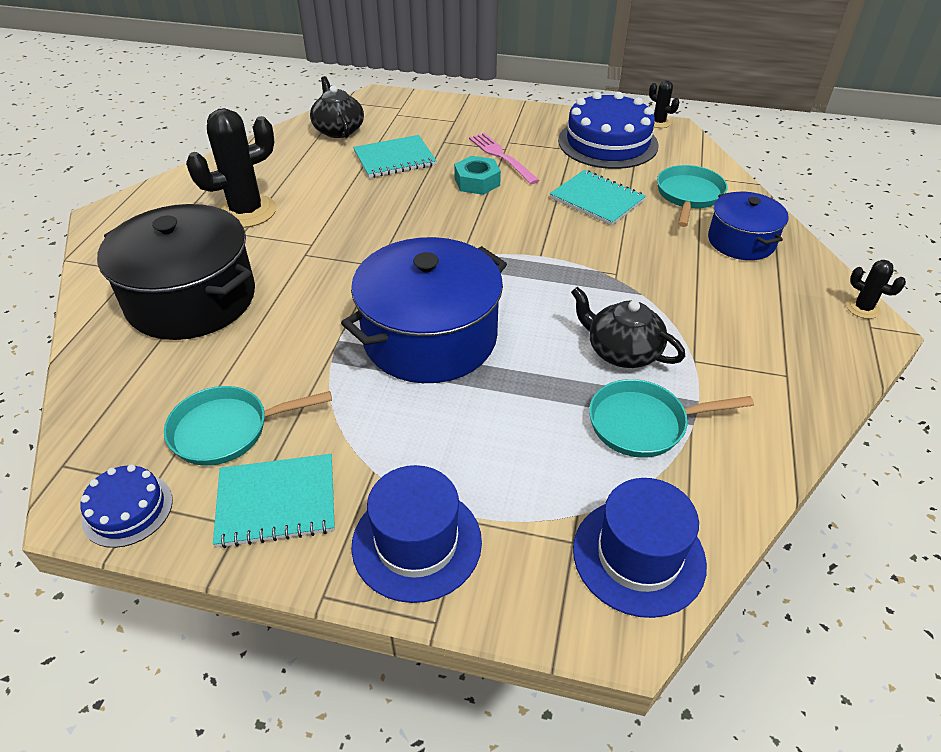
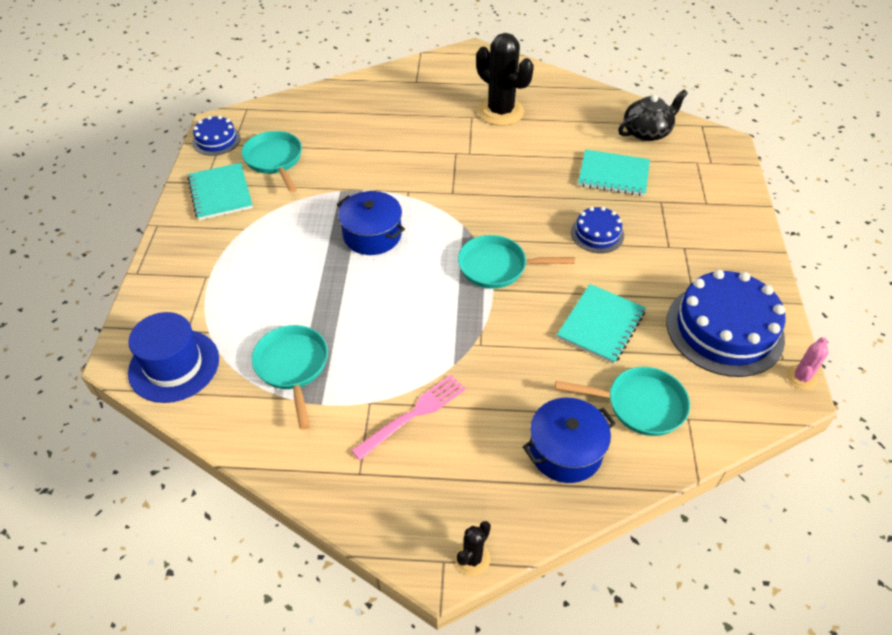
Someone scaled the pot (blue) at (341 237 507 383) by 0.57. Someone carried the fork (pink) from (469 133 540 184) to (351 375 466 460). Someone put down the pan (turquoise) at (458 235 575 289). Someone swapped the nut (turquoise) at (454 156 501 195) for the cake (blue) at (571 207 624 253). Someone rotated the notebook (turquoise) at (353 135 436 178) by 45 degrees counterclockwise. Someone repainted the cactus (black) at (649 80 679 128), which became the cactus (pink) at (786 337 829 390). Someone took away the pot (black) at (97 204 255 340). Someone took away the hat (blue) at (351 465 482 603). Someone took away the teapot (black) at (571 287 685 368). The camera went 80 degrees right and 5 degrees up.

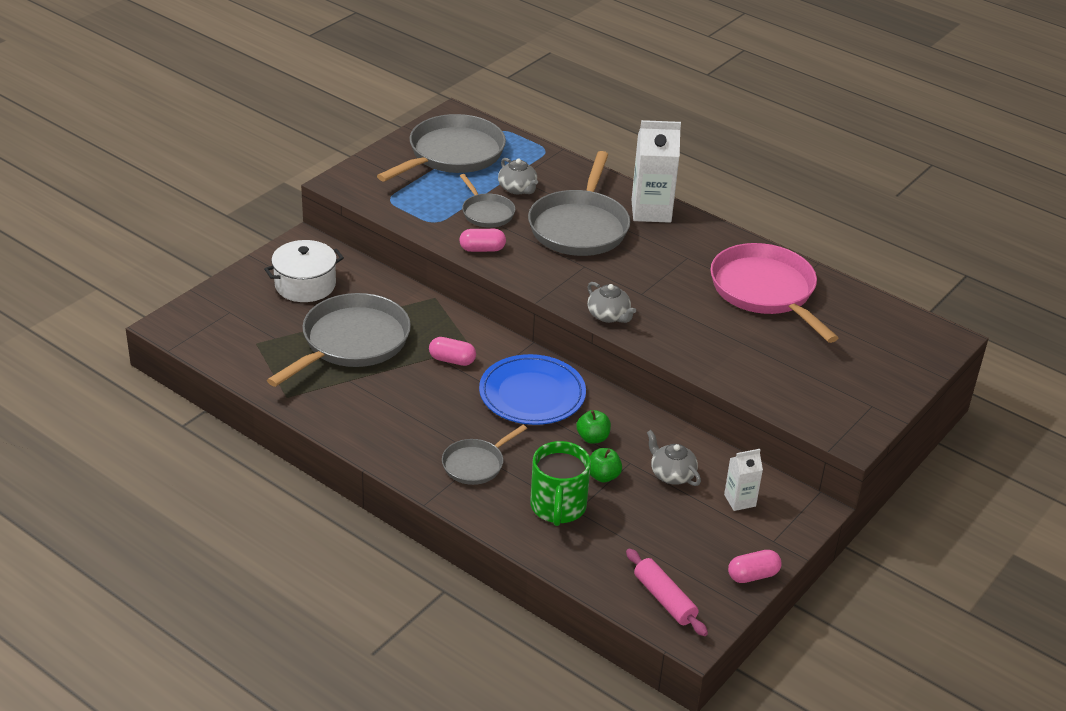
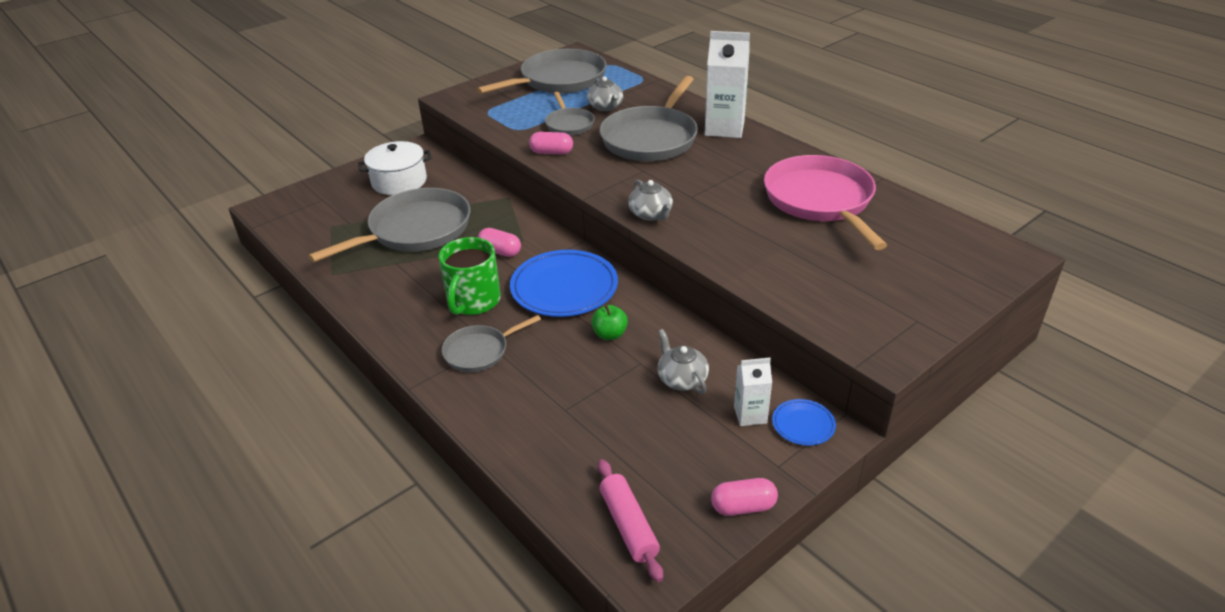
Someone carried the mug (green) from (530 441 591 526) to (439 237 501 315). Someone put down the plate (blue) at (772 399 836 446). Someone took away the apple (green) at (590 448 622 482). The camera went 15 degrees right and 0 degrees up.

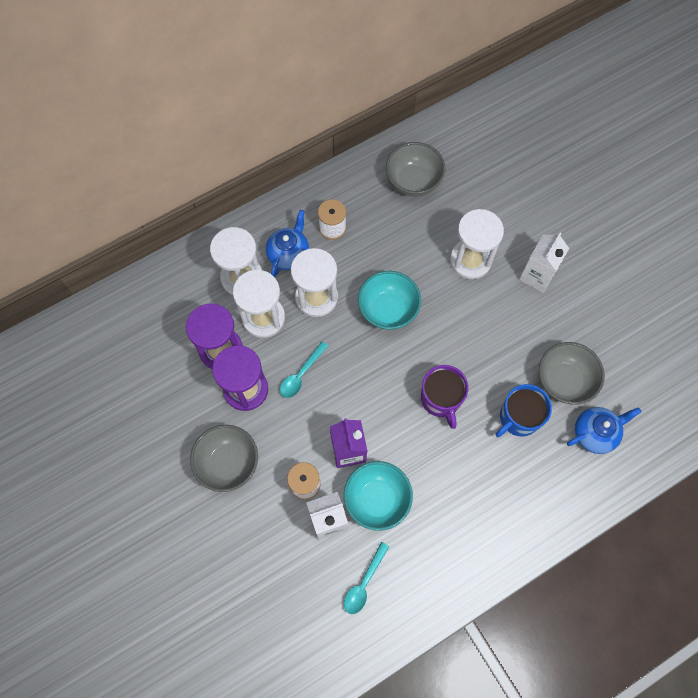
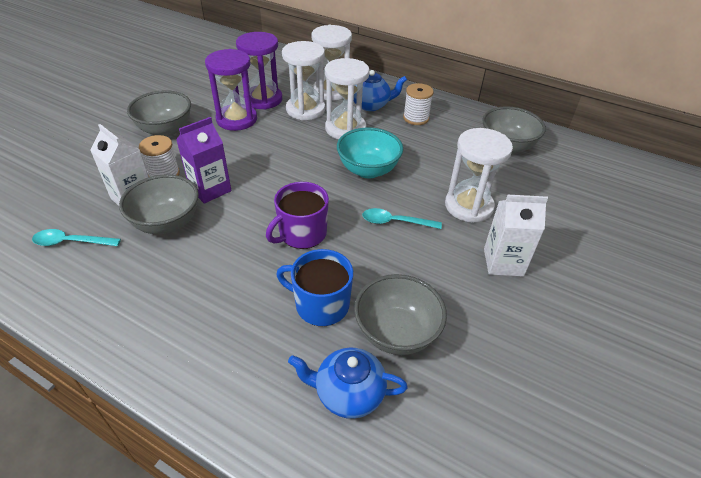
Someone repainted the bowl (turquoise) at (344 461 413 531), which became the bowl (grey) at (119 174 199 234). Someone rotated the teapot (blue) at (567 407 641 454) by 150 degrees clockwise. Someone carried the spoon (turquoise) from (280 341 328 398) to (362 208 442 229). The camera went 60 degrees right and 25 degrees down.

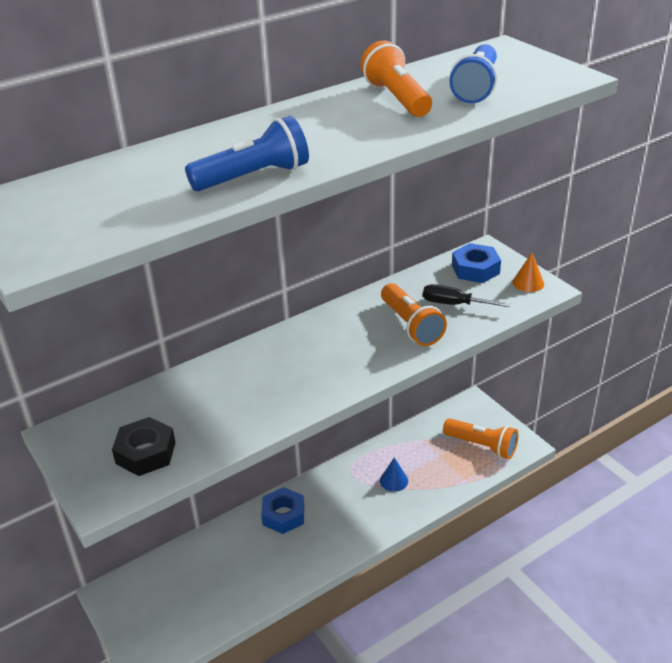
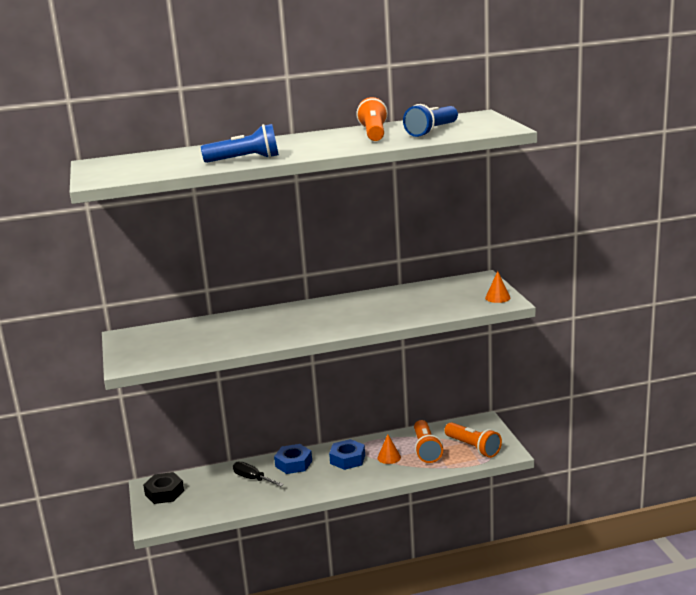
Someone carried the nut (black) from (112 417 176 476) to (143 472 184 504). Someone carried the screwdriver (black) from (423 284 510 307) to (233 461 284 486). Someone carried the nut (blue) from (452 243 501 283) to (329 439 365 470). Someone repainted the cone (blue) at (380 457 408 492), which became the cone (orange) at (378 434 401 464). Someone carried the flashlight (orange) from (381 283 447 346) to (414 420 443 463). The camera went 20 degrees right and 15 degrees down.

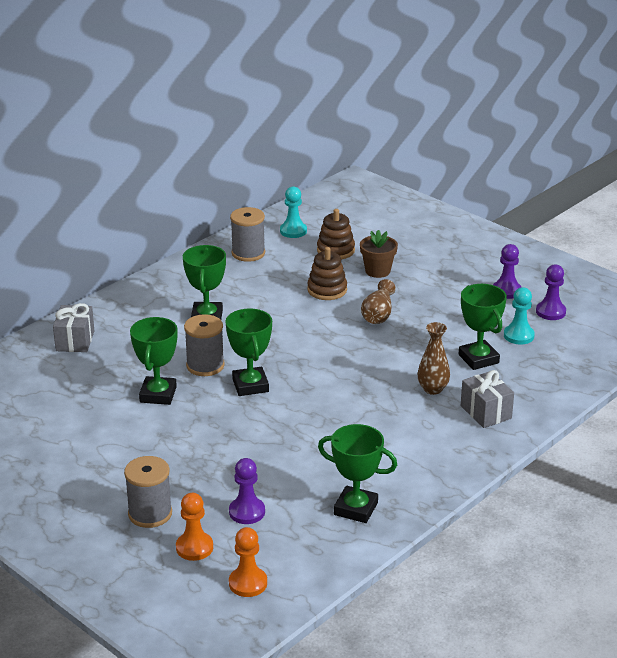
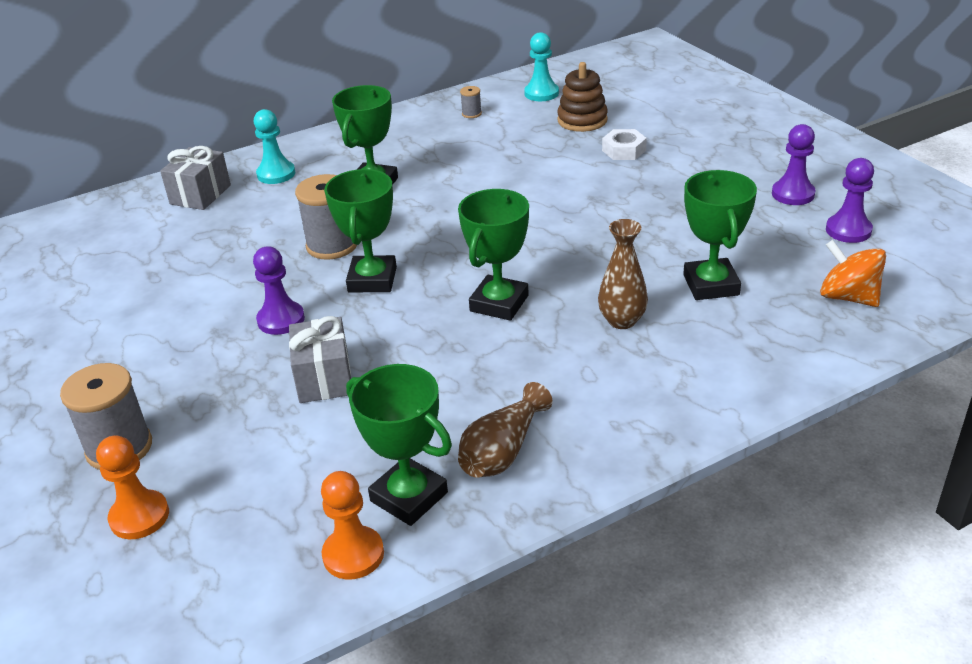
Someone carried the pawn (purple) from (229 458 265 524) to (253 246 305 335). Someone carried the pawn (turquoise) from (504 287 535 345) to (254 109 295 184). Someone carried the gift (grey) from (461 370 514 428) to (289 316 351 403). Someone carried the pawn (orange) from (229 527 267 597) to (321 471 384 580). Someone carried the trophy (green) from (130 317 178 405) to (458 189 529 321). Someone carried the vase (brown) from (361 279 396 324) to (458 382 553 478). Someone scaled the spool (grey) at (230 207 265 262) by 0.46. Someone swapped the flower pot (brown) at (360 230 398 278) for the nut (white) at (602 129 647 160). Someone put down the spinning top (orange) at (820 240 886 307). Someone took away the stacking toy (brown) at (307 247 347 300). The camera went 20 degrees right and 5 degrees up.

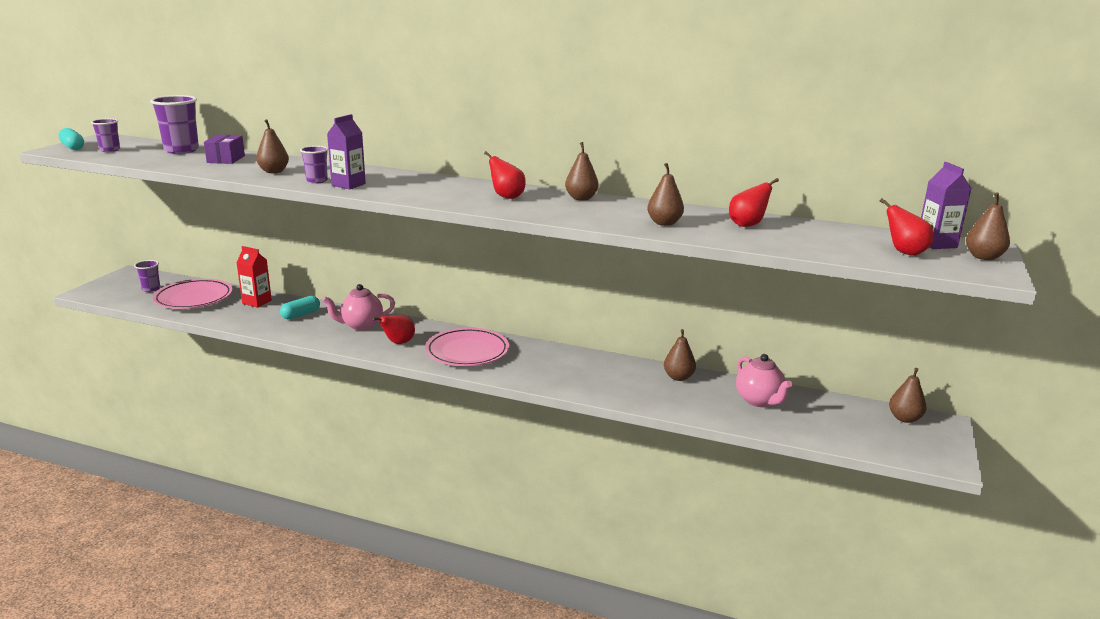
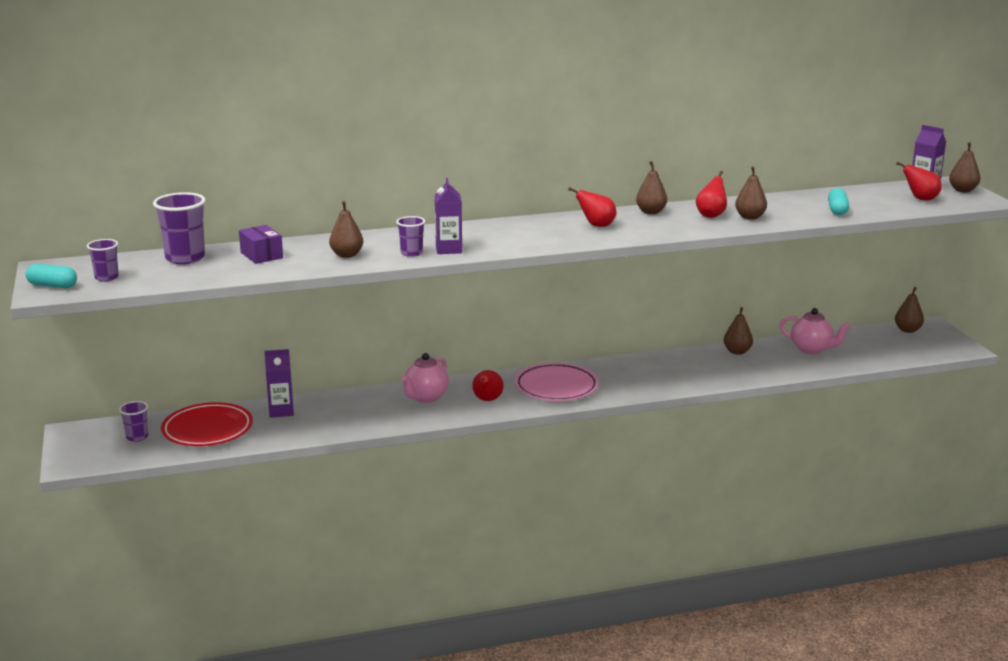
Someone repainted the plate (pink) at (153 279 233 309), which became the plate (red) at (161 402 253 446). Someone repainted the carton (red) at (236 246 272 307), which became the carton (purple) at (264 349 294 418). Someone carried the pear (red) from (729 178 779 227) to (696 171 727 218). Someone carried the capsule (turquoise) from (280 296 320 320) to (828 188 849 215). The camera went 35 degrees left and 0 degrees up.

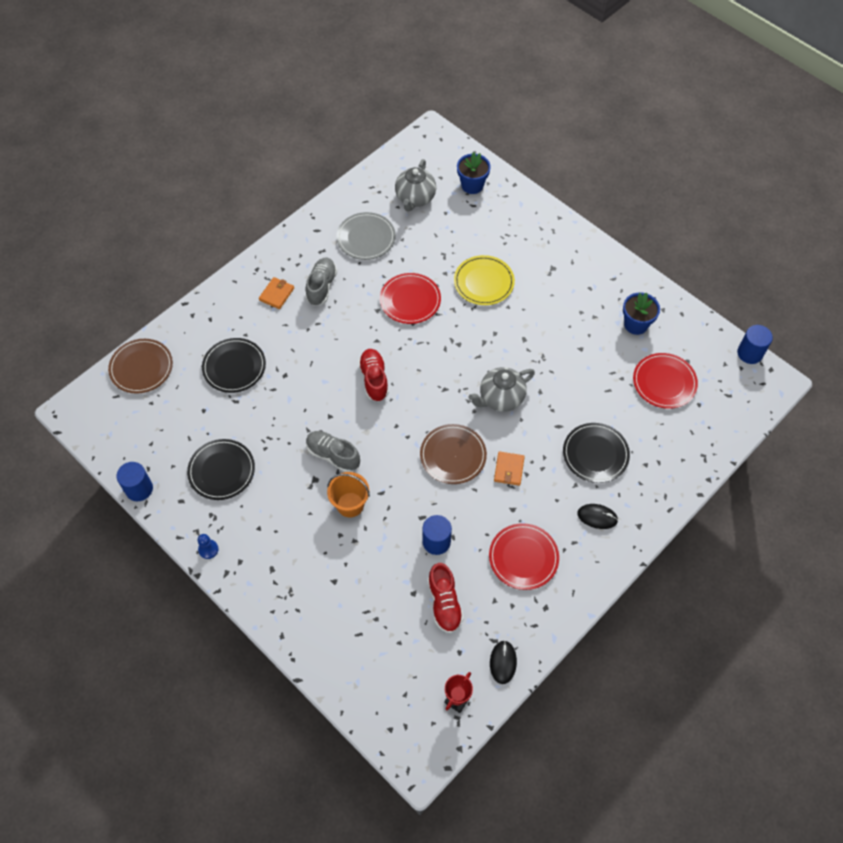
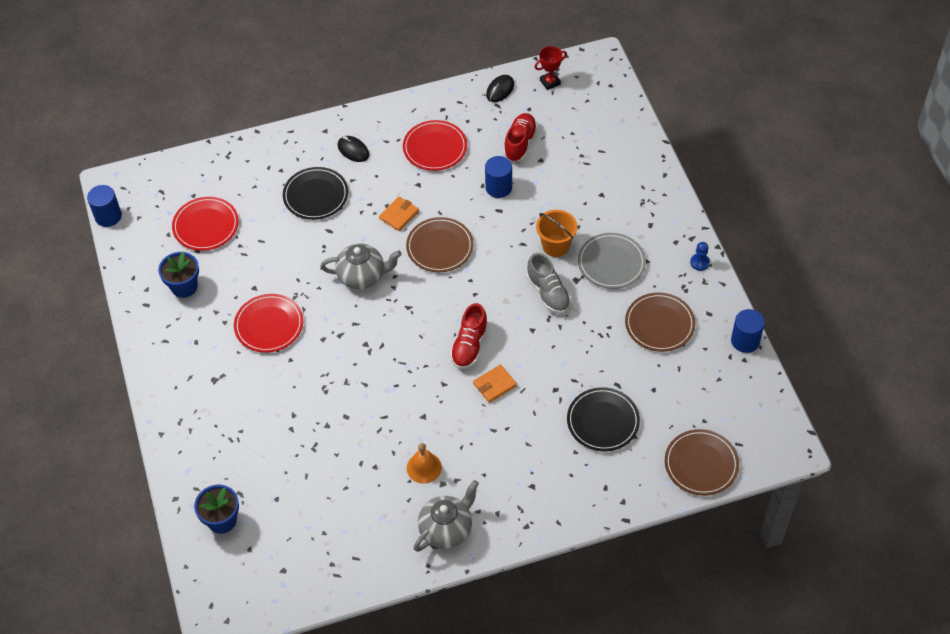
Someone carried the plate (red) from (380 273 441 324) to (234 294 303 353). Someone put down the bell (orange) at (407 443 442 484). Someone carried the teapot (grey) from (395 159 436 212) to (414 480 479 552). Someone carried the wallet (orange) from (259 277 294 309) to (473 364 517 403). Someone carried the plate (grey) from (336 212 396 260) to (578 233 646 289). Someone repainted the plate (black) at (187 439 255 500), which became the plate (brown) at (625 292 695 352). Someone took away the shoe (grey) at (306 258 337 306). Someone took away the plate (yellow) at (454 255 515 305). The camera went 150 degrees left and 5 degrees down.

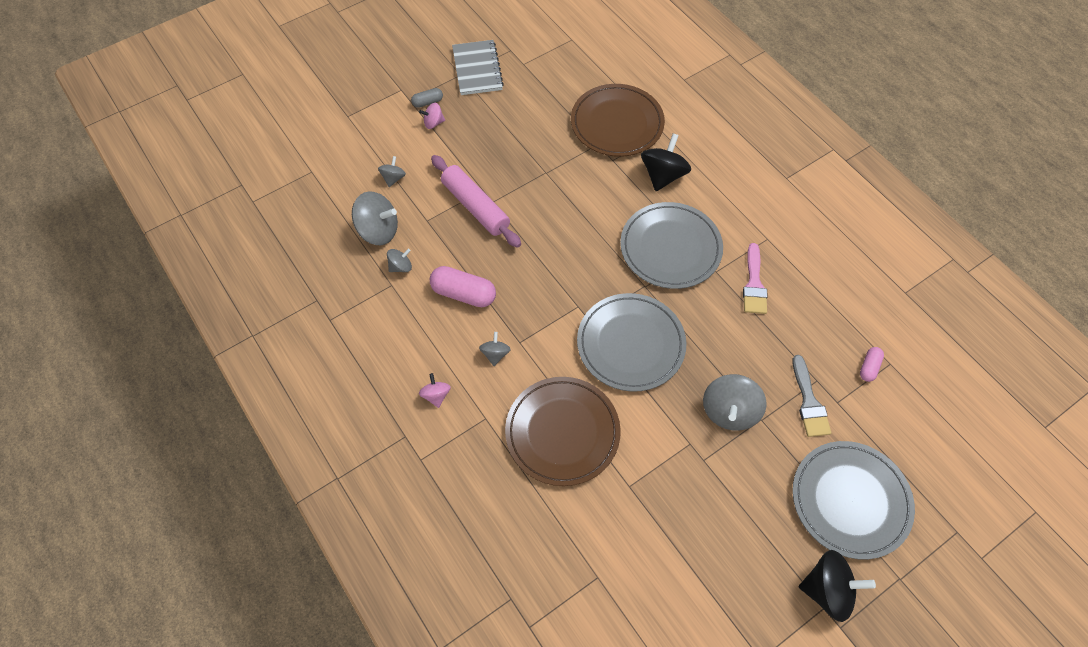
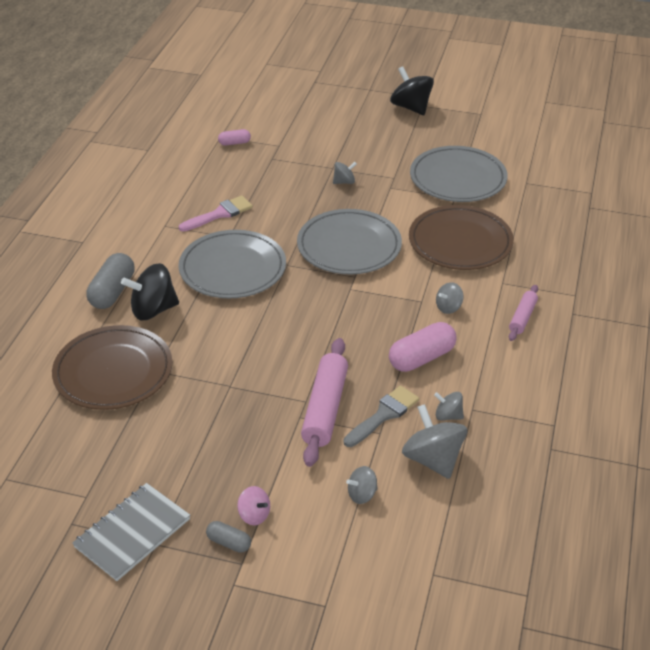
Someone put down the capsule (grey) at (86 253 135 309). Someone scaled the spinning top (grey) at (703 374 766 431) by 0.53. Someone carried the brush (grey) from (792 355 831 437) to (344 386 419 447). Someone rotated the capsule (pink) at (430 266 496 307) by 75 degrees clockwise. Someone carried the plate (grey) from (792 441 915 560) to (410 146 508 202). Someone swapped the spinning top (pink) at (419 373 451 408) for the rolling pin (pink) at (509 285 538 341). The camera went 130 degrees left and 20 degrees down.

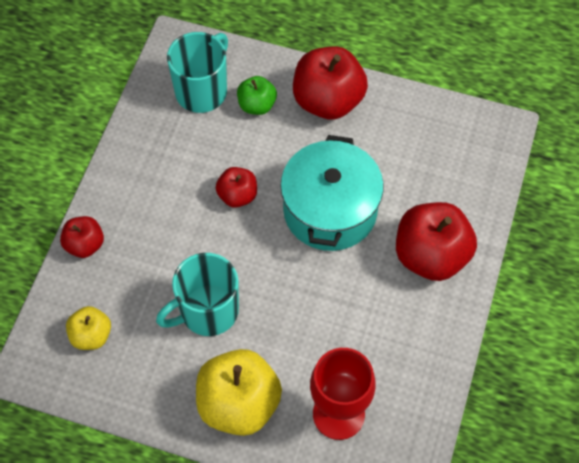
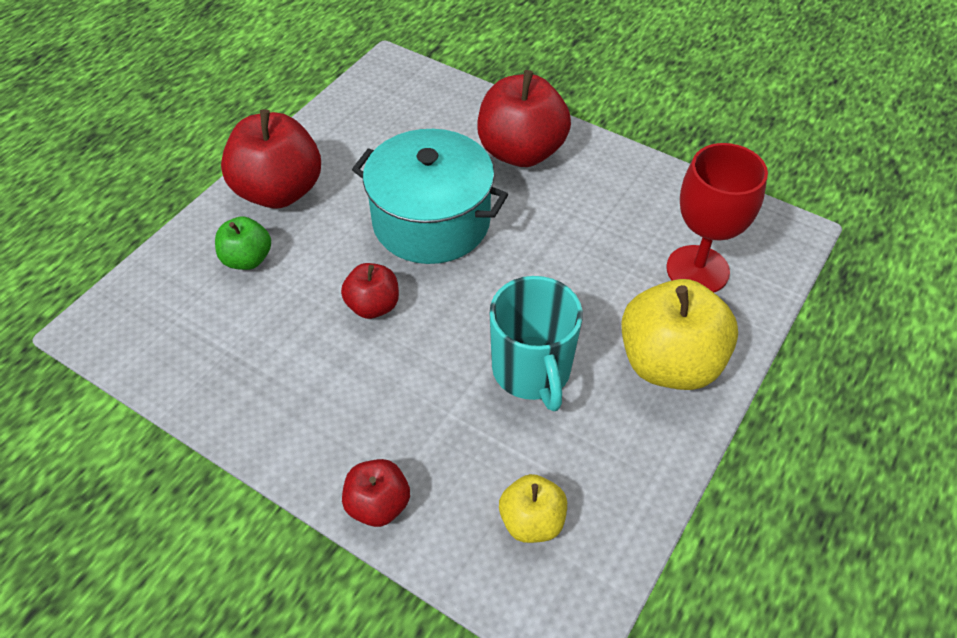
Someone took away the mug (turquoise) at (167 32 228 113). The camera went 75 degrees left and 10 degrees down.

